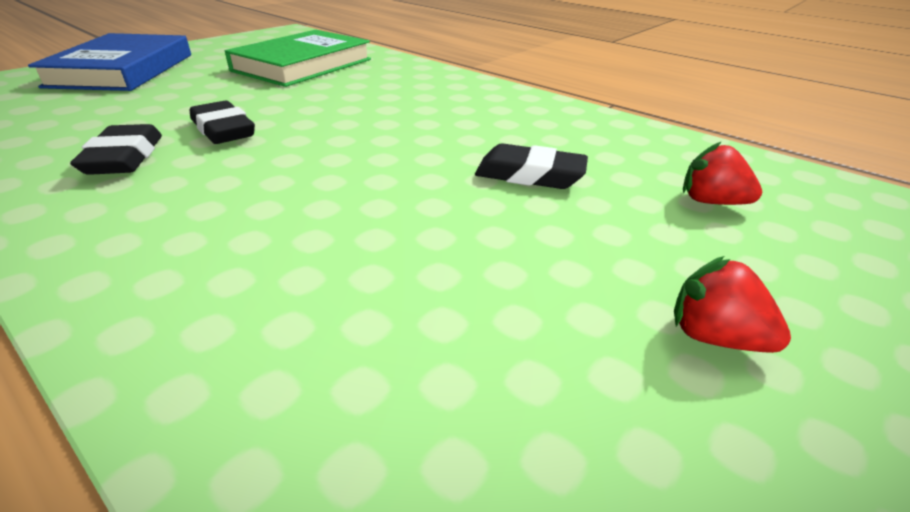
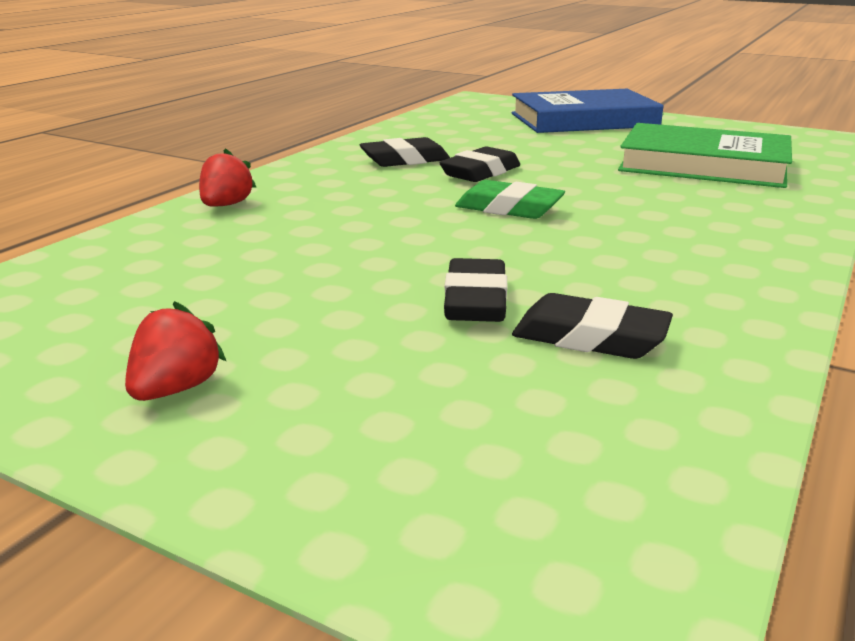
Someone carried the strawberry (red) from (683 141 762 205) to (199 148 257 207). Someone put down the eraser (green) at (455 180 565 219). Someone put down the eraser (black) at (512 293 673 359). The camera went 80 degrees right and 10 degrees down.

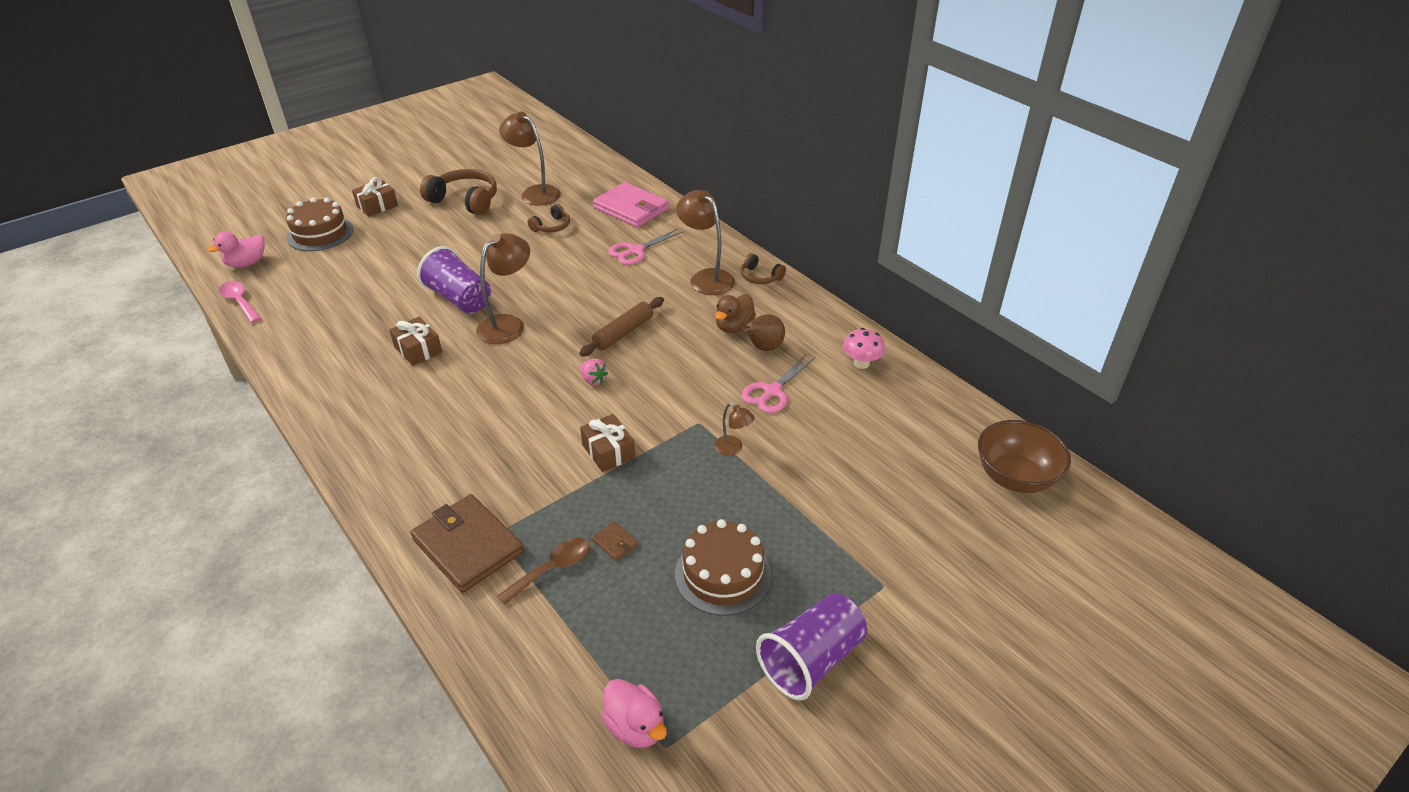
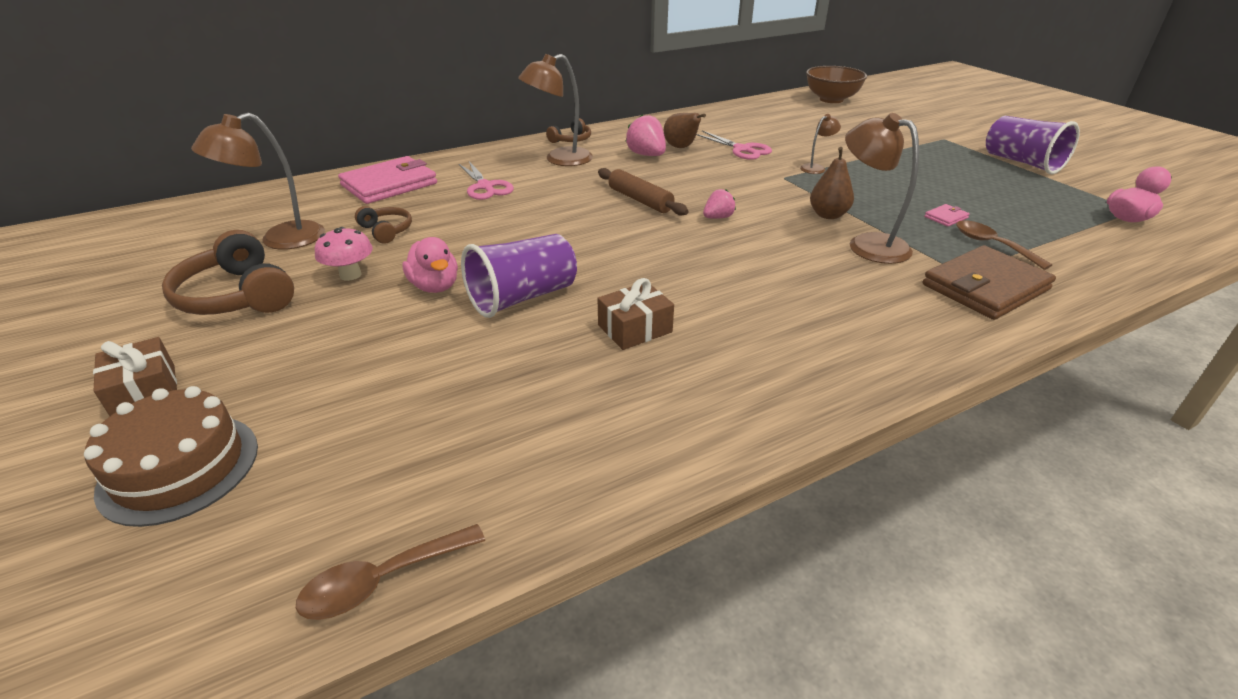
Someone rotated the headphones (brown) at (420 169 497 215) by 75 degrees counterclockwise. Someone repainted the spoon (pink) at (219 281 261 323), which became the spoon (brown) at (296 524 485 620). Someone carried the mushroom (pink) from (843 328 885 369) to (315 227 373 281). Someone carried the duck (pink) from (208 231 265 268) to (402 237 458 293). Someone swapped the duck (brown) at (715 294 756 333) for the strawberry (pink) at (625 114 666 156). Someone swapped the gift (brown) at (580 414 635 472) for the pear (brown) at (810 147 854 219). Someone carried the lamp (brown) from (476 233 530 344) to (845 113 919 264). Someone repainted the wallet (brown) at (592 521 639 561), which became the wallet (pink) at (924 204 970 227). Someone took away the cake (brown) at (675 519 771 616). The camera went 80 degrees left and 5 degrees down.

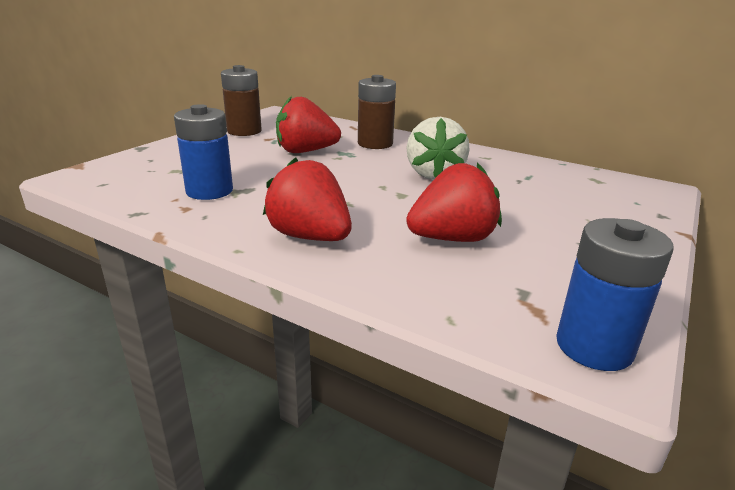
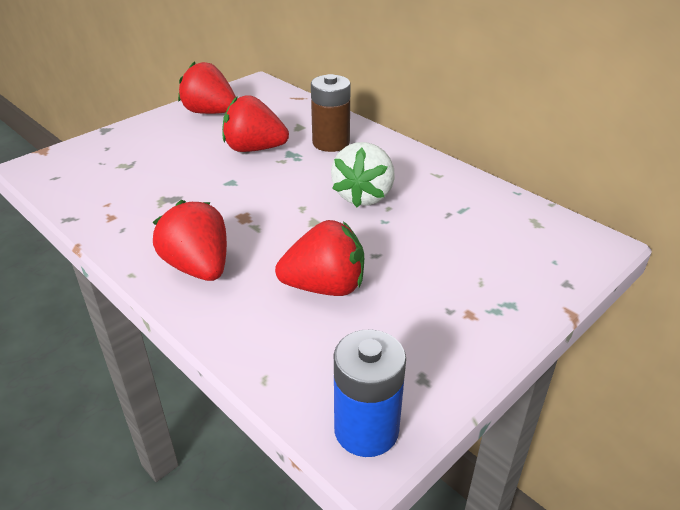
Someone swapped the battery (brown) at (221 65 262 136) for the strawberry (red) at (178 61 236 114). Someone took away the battery (blue) at (174 104 233 200). The camera went 15 degrees right and 10 degrees up.

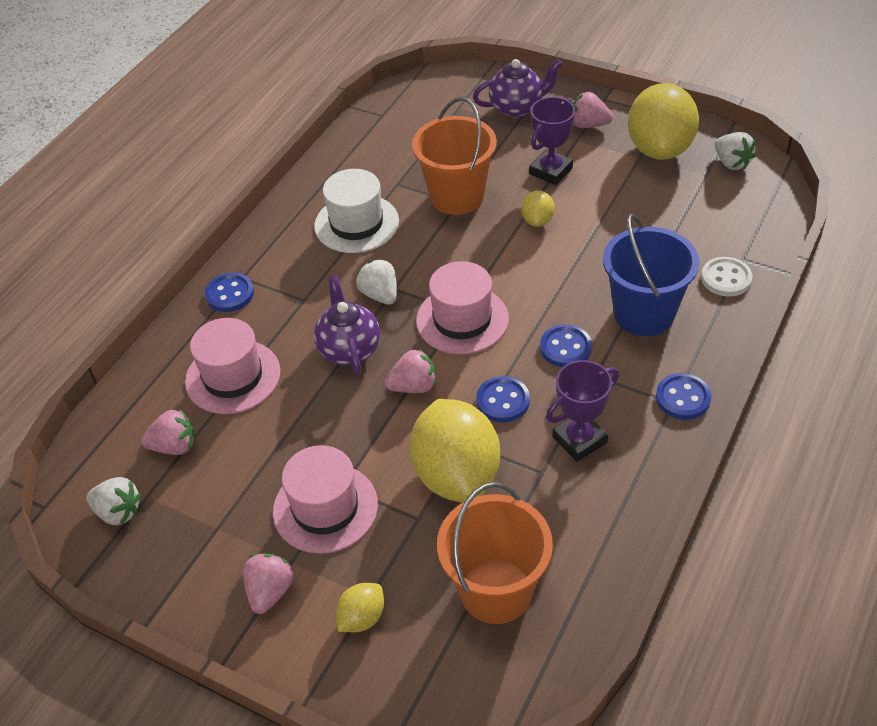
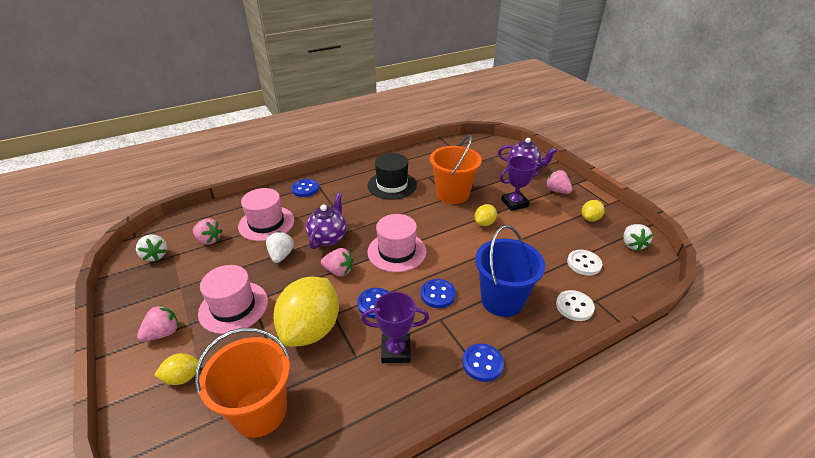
Someone carried the strawberry (white) from (356 259 397 305) to (266 231 294 263). Someone repainted the hat (white) at (314 169 399 253), which became the hat (black) at (368 153 417 200). Someone put down the button (white) at (567 250 603 276). Someone scaled the lemon (yellow) at (628 83 699 160) by 0.46. The camera went 30 degrees right and 10 degrees down.

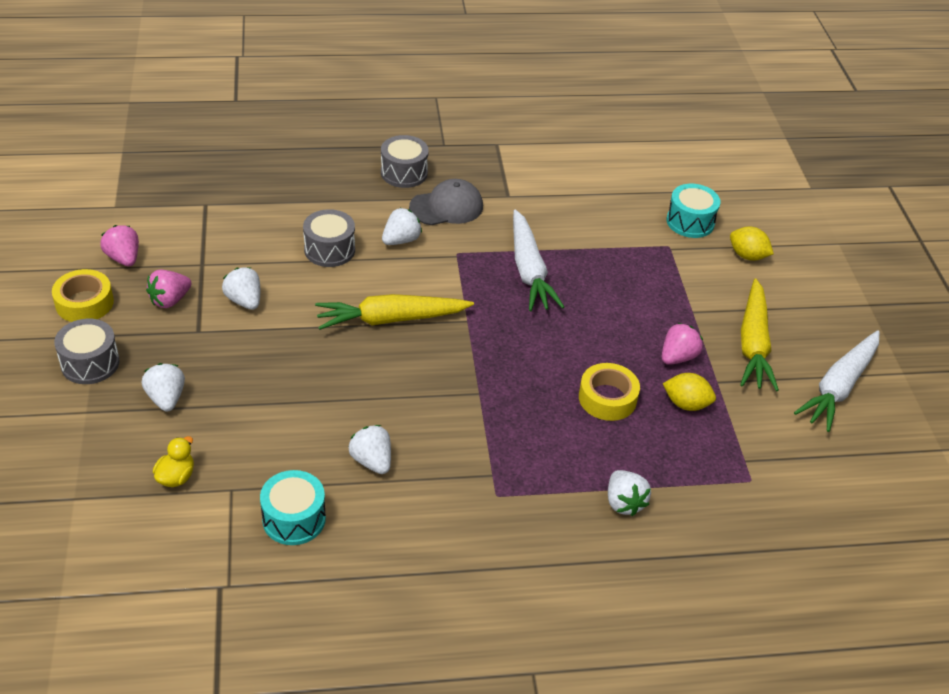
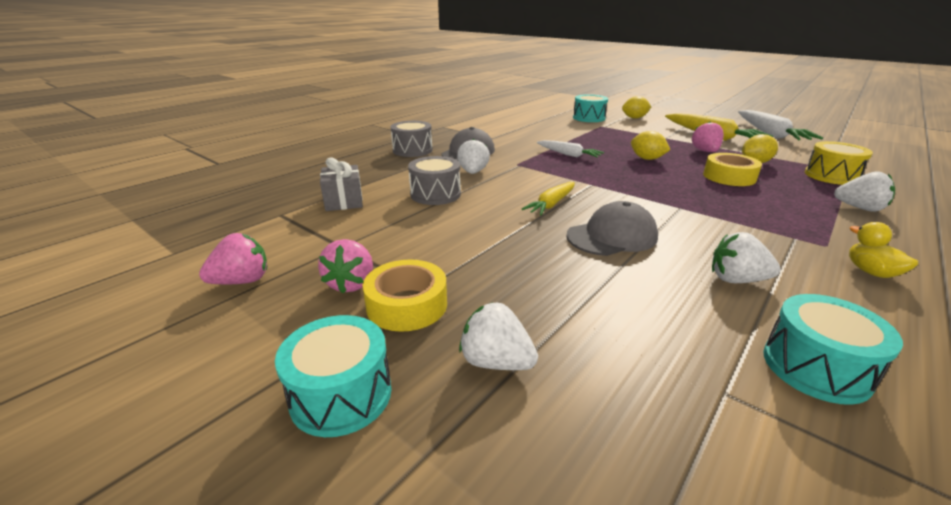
Someone rotated the strawberry (pink) at (100 225 139 266) by 135 degrees clockwise. Someone repainted the drum (grey) at (54 319 120 384), which became the drum (turquoise) at (275 315 392 437). Someone put down the gift (grey) at (320 157 363 211). Someone carried the tape (yellow) from (52 269 114 322) to (363 260 447 332). Someone scaled the carrot (yellow) at (315 294 474 330) by 0.59. Someone scaled the carrot (white) at (513 209 564 311) by 0.59. Someone put down the cap (grey) at (566 201 658 256). Someone put down the lemon (yellow) at (631 131 670 160). Someone put down the drum (yellow) at (805 141 873 185). Someone carried the duck (yellow) from (153 436 194 487) to (849 222 918 278). Someone took away the strawberry (white) at (222 267 260 310). The camera went 40 degrees left and 15 degrees down.

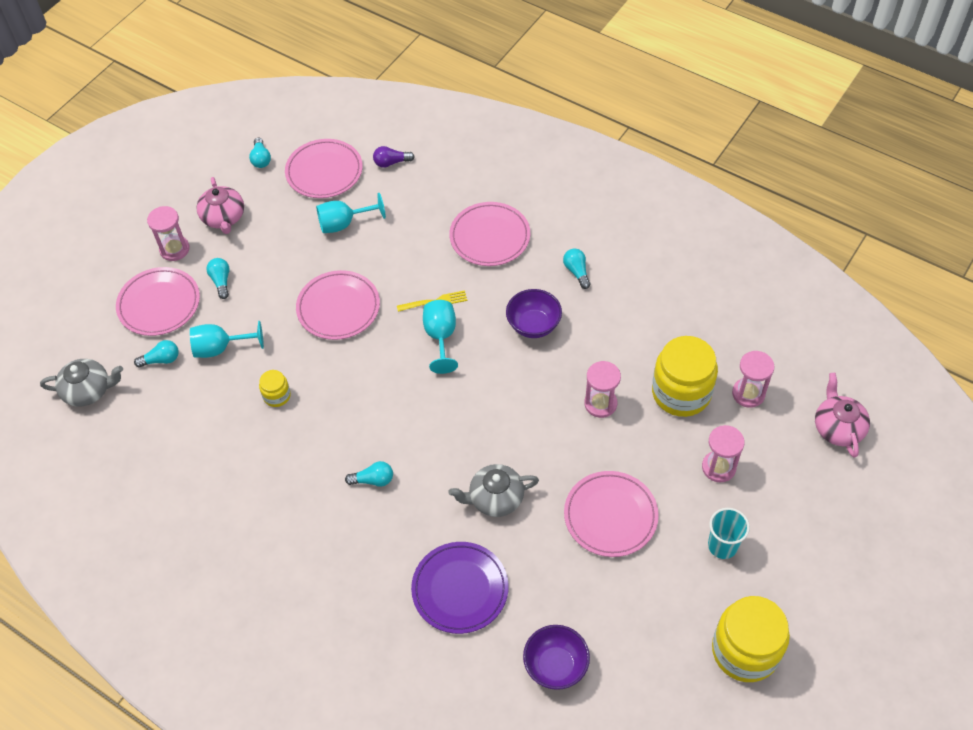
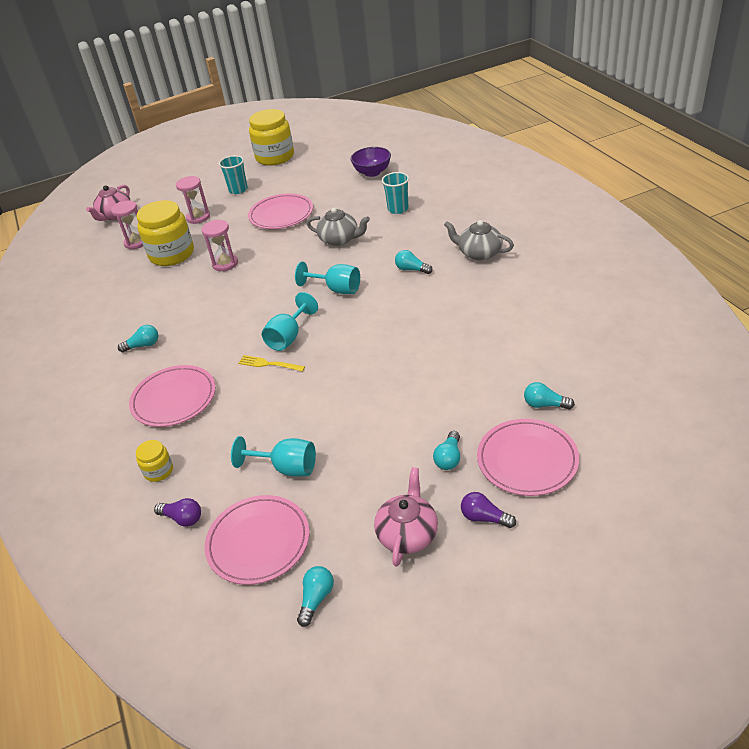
Someone rotated the light bulb (turquoise) at (563 248 590 289) by 120 degrees counterclockwise. Someone carried the jar (yellow) from (259 370 291 407) to (136 440 173 482). Someone carried the goblet (turquoise) from (190 321 264 358) to (295 262 360 294). Someone swapped the plate (purple) at (411 542 509 634) for the cup (turquoise) at (381 172 409 214). Someone carried the teapot (grey) from (40 359 123 407) to (444 220 514 260). Someone swapped the hourglass (pink) at (147 206 190 261) for the light bulb (purple) at (461 492 516 528). Someone took away the plate (pink) at (296 270 380 340). Someone took away the bowl (purple) at (506 289 562 338). The camera went 145 degrees left and 15 degrees down.

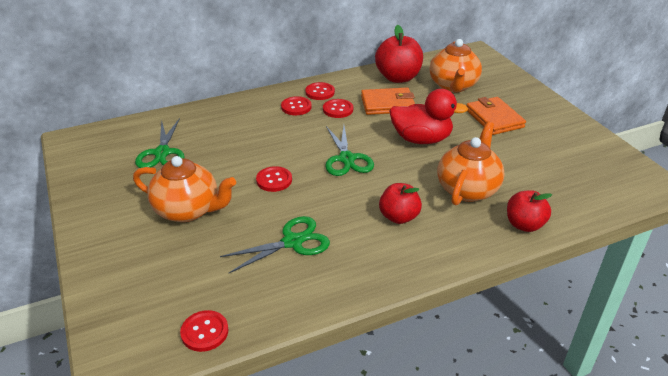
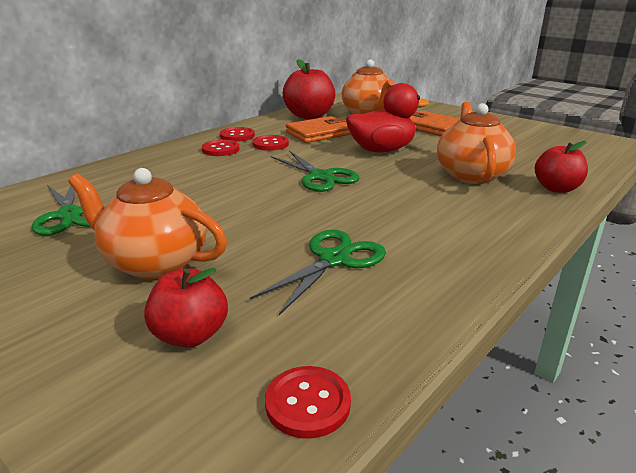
Someone rotated the teapot (orange) at (133 156 236 222) by 150 degrees counterclockwise. Someone carried the apple (red) from (379 183 422 224) to (144 268 228 348). Someone took away the button (red) at (256 166 292 192). The camera went 25 degrees left and 10 degrees down.

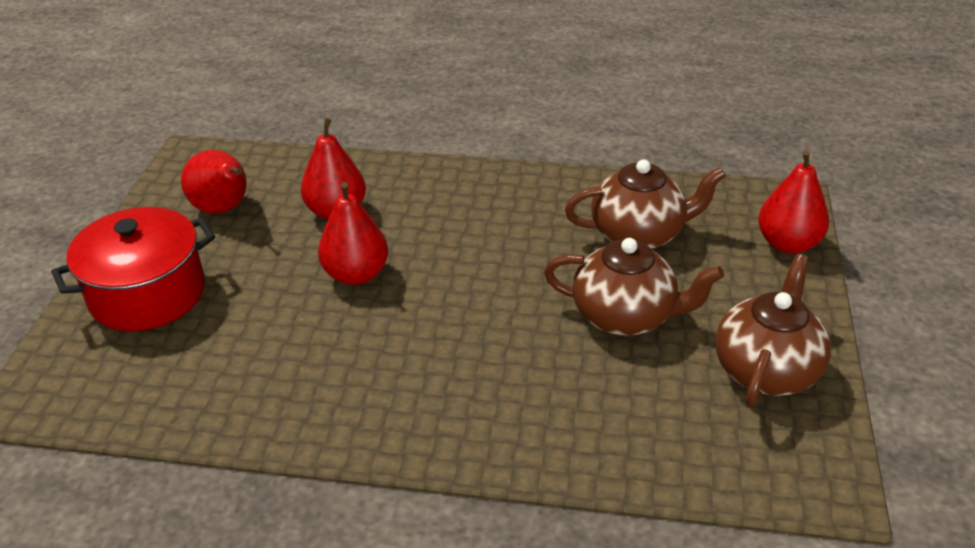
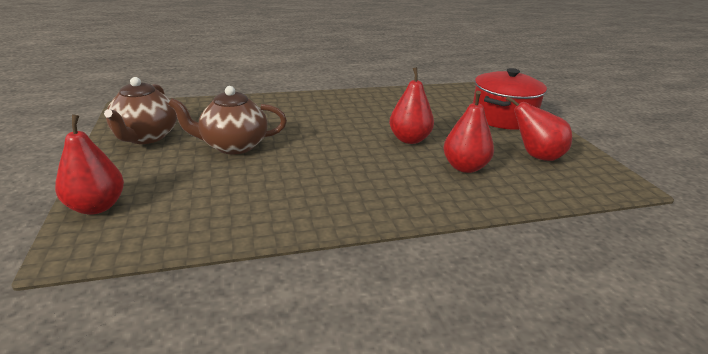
Someone took away the teapot (brown) at (565 159 726 249). The camera went 155 degrees right and 10 degrees down.

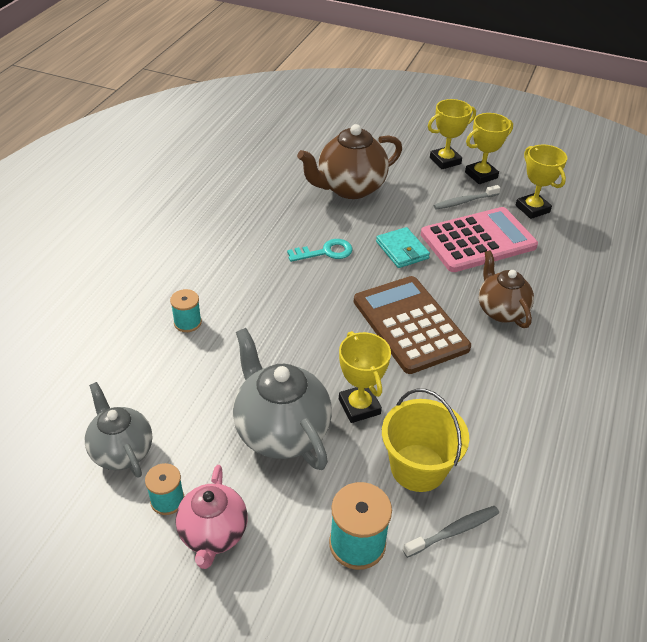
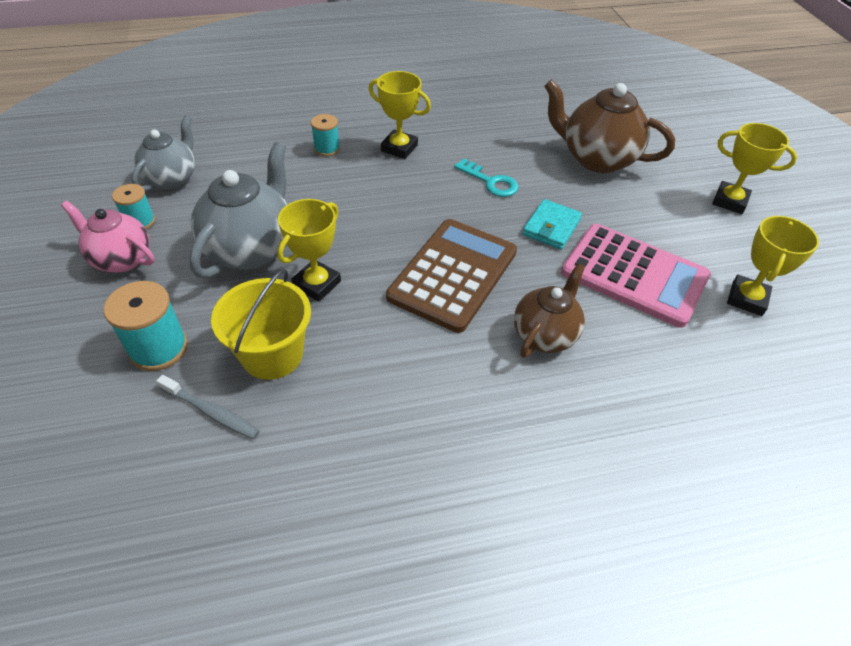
Someone rotated the teapot (pink) at (176 465 247 569) by 60 degrees clockwise. Someone carried the trophy (yellow) from (465 113 513 184) to (369 71 431 159). Someone took away the toothbrush (grey) at (434 185 501 210). The camera went 55 degrees right and 5 degrees up.

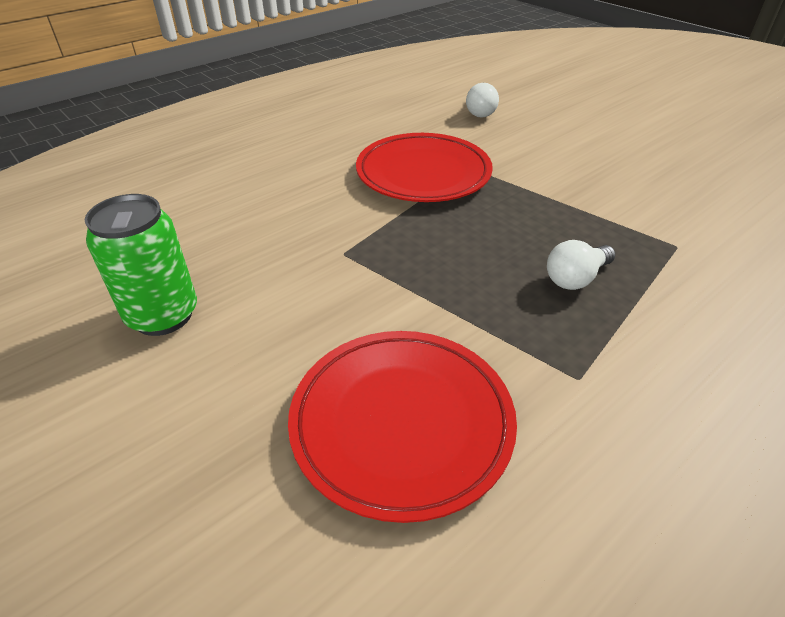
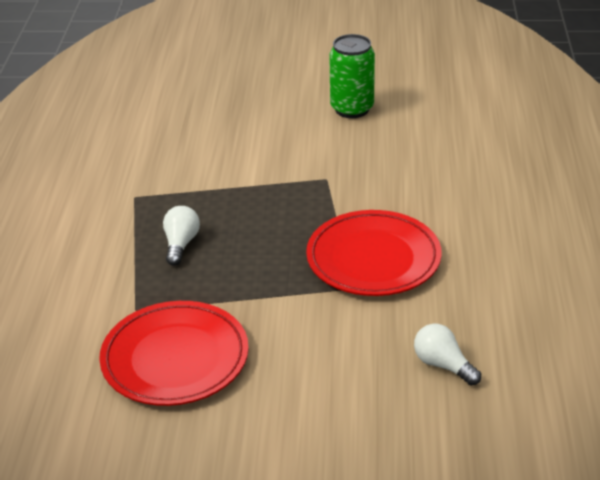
Someone carried the plate (red) from (288 331 517 523) to (99 301 249 406). The camera went 135 degrees right and 5 degrees down.

